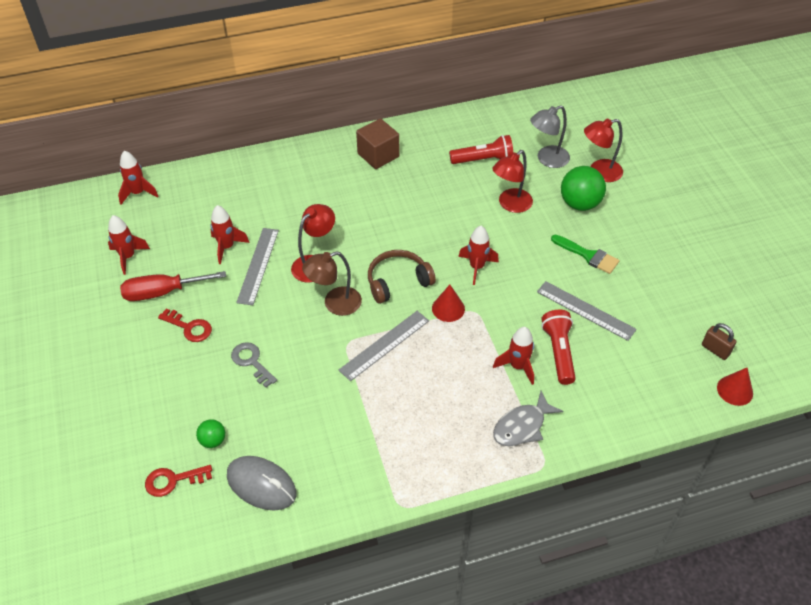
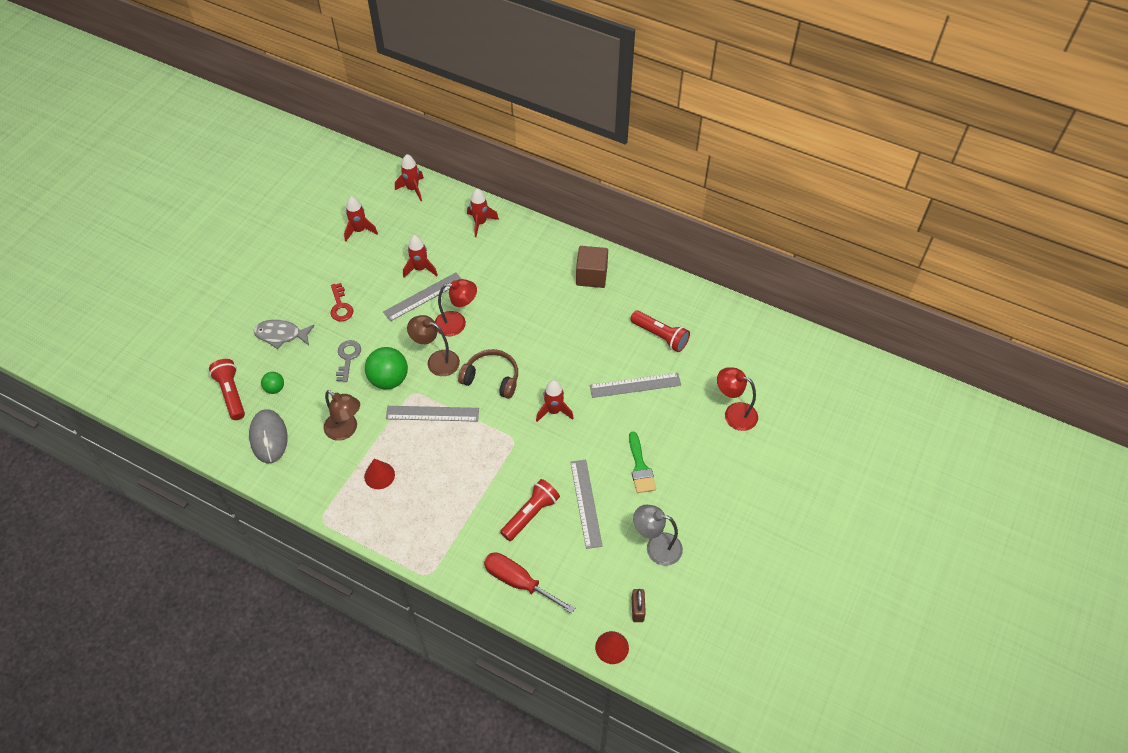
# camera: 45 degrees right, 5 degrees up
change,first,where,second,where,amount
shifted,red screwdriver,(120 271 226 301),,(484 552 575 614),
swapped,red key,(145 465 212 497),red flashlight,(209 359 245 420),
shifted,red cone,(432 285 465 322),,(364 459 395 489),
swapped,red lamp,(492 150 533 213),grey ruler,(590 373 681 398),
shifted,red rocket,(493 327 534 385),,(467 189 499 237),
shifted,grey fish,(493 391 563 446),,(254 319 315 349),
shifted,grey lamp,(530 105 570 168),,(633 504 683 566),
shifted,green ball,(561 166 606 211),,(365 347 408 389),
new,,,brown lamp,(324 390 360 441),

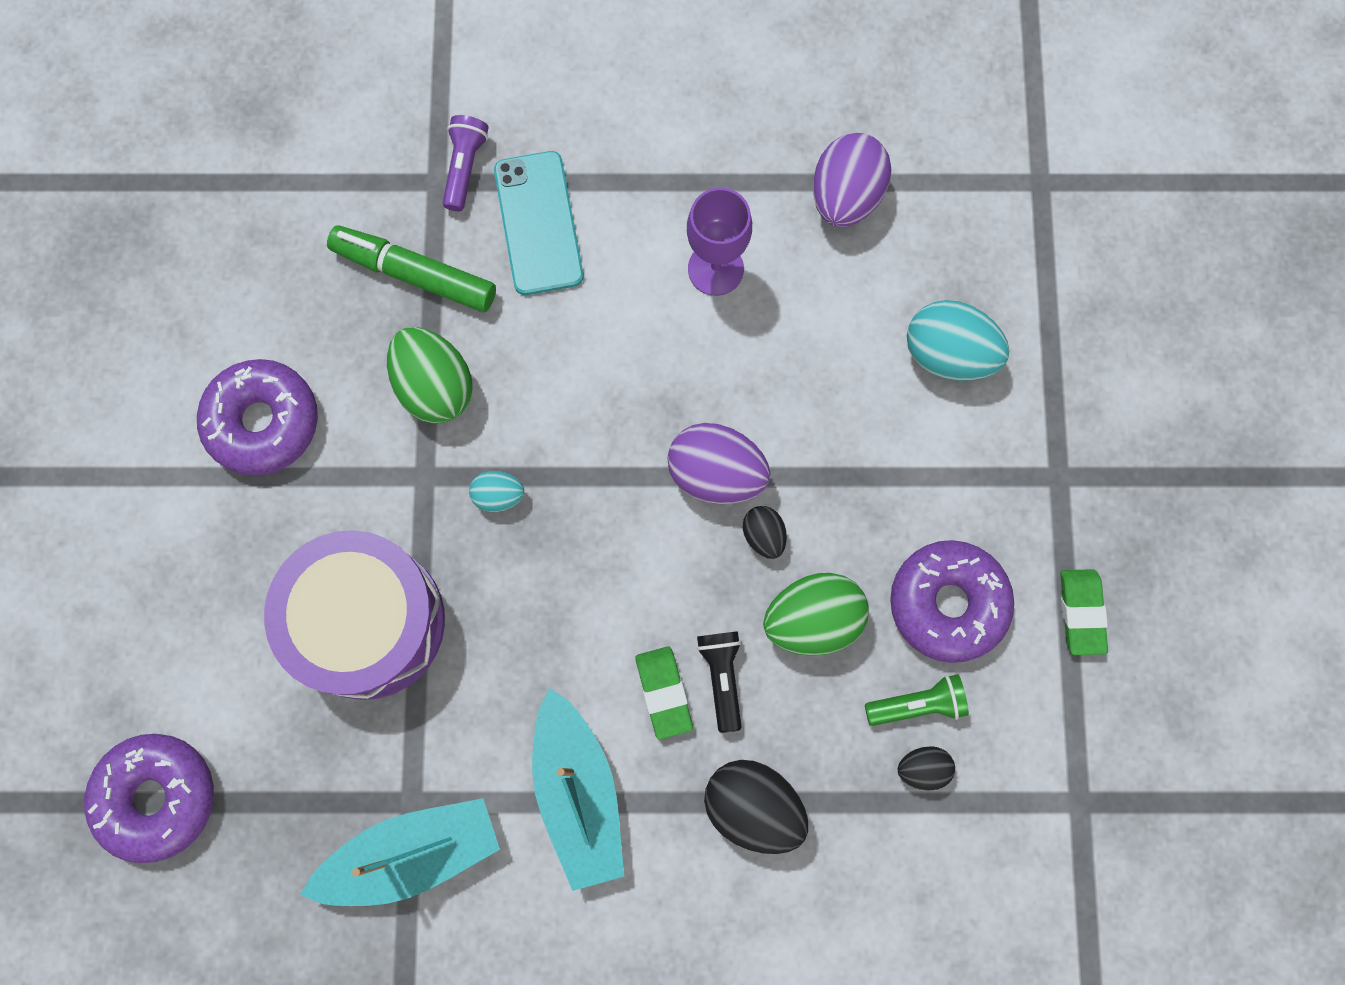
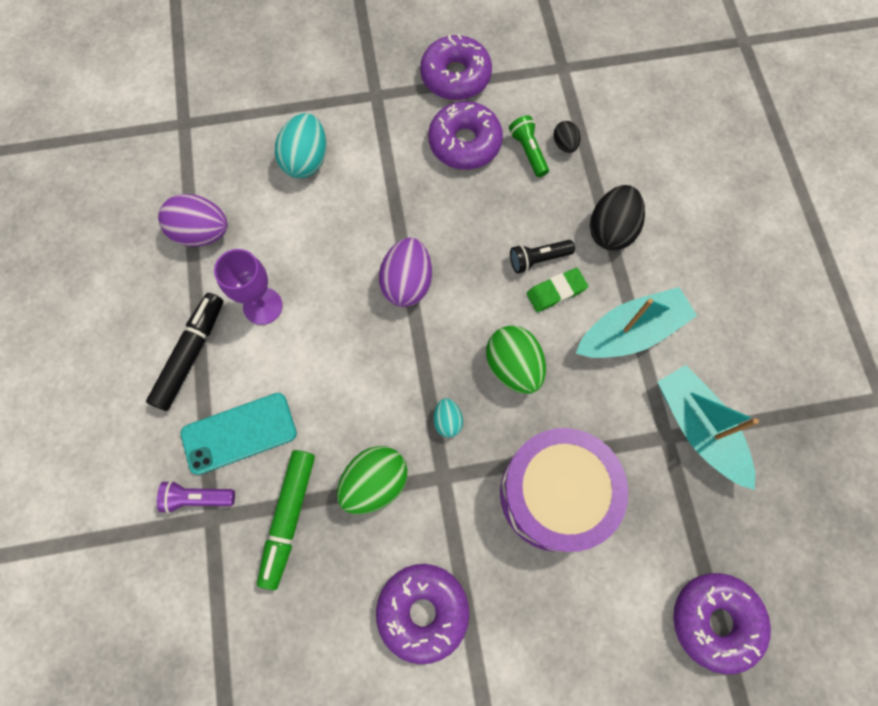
# camera: 100 degrees left, 5 degrees down
change,first,where,second,where,amount
gone,black egg,(743 506 787 559),,,
shifted,green egg,(763 573 869 656),,(486 325 546 394),
swapped,green eraser,(1060 569 1108 655),purple donut,(420 34 492 100),
new,,,black marker,(146 293 223 411),

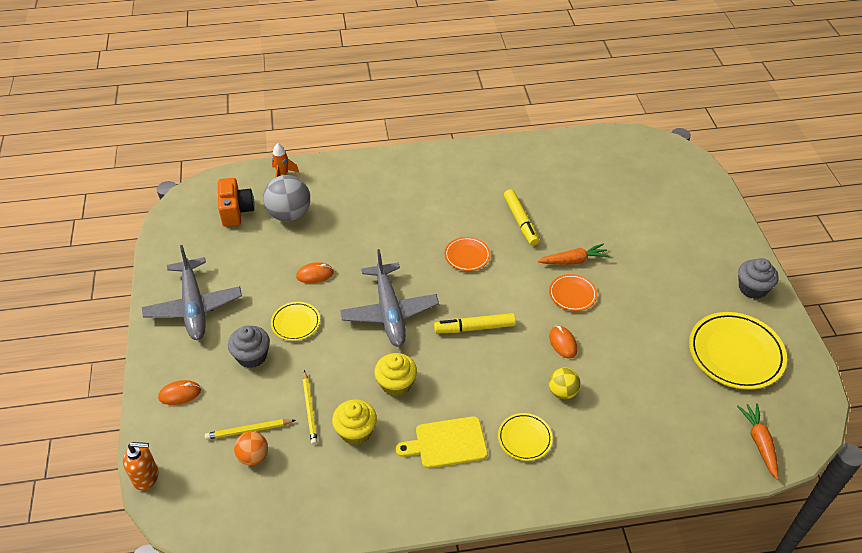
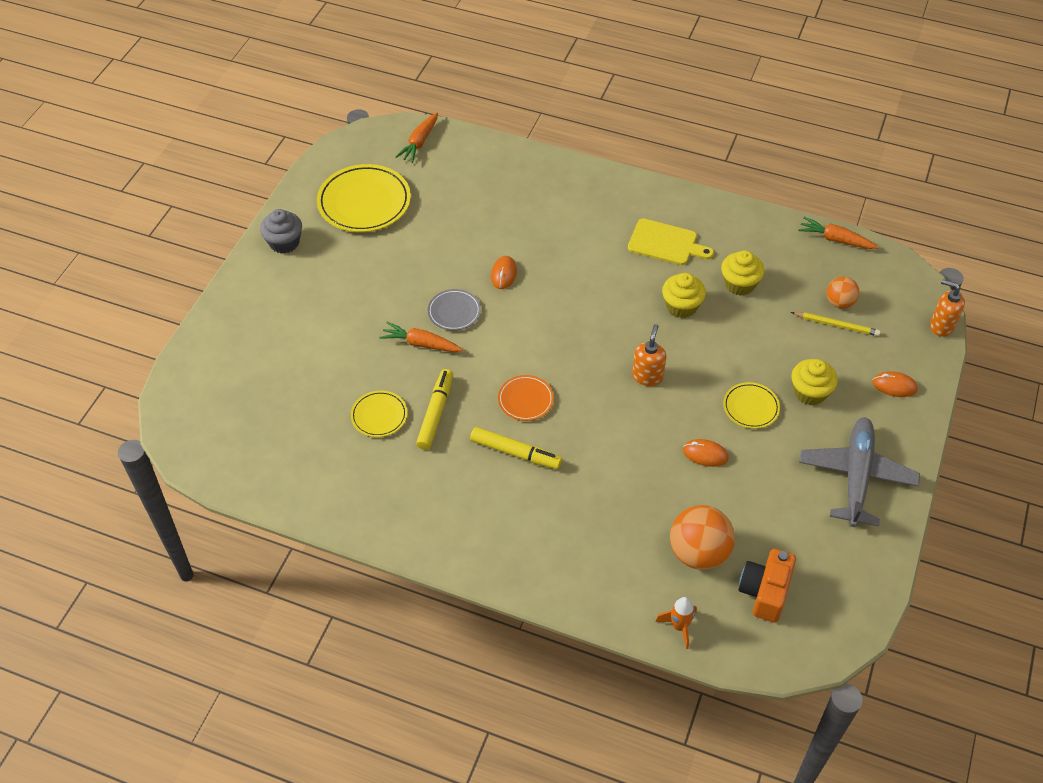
# camera: 150 degrees left, 5 degrees up
change,first,where,second,where,amount
repainted,grey cupcake,(228 326 270 368),yellow cupcake,(791 359 838 405),
repainted,grey ball,(263 175 310 222),orange ball,(670 505 735 570),
gone,yellow pencil,(303 370 318 445),,,
swapped,grey plane,(340 249 439 347),orange soap dispenser,(632 324 666 386),
shifted,yellow marker,(434 313 516 333),,(470 427 562 469),
shifted,yellow plate,(498 413 553 461),,(351 391 407 437),
repainted,orange plate,(549 274 597 311),grey plate,(428 289 481 331),
gone,yellow ball,(549 367 581 399),,,
new,,,orange carrot,(798 217 878 249),

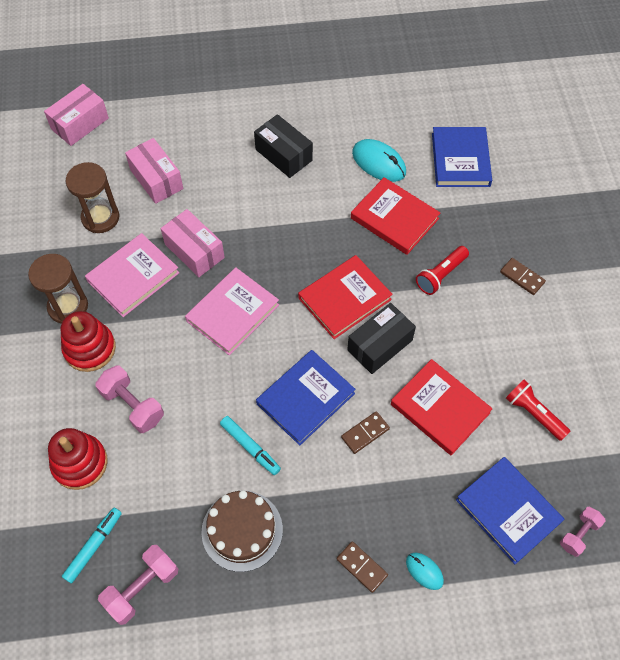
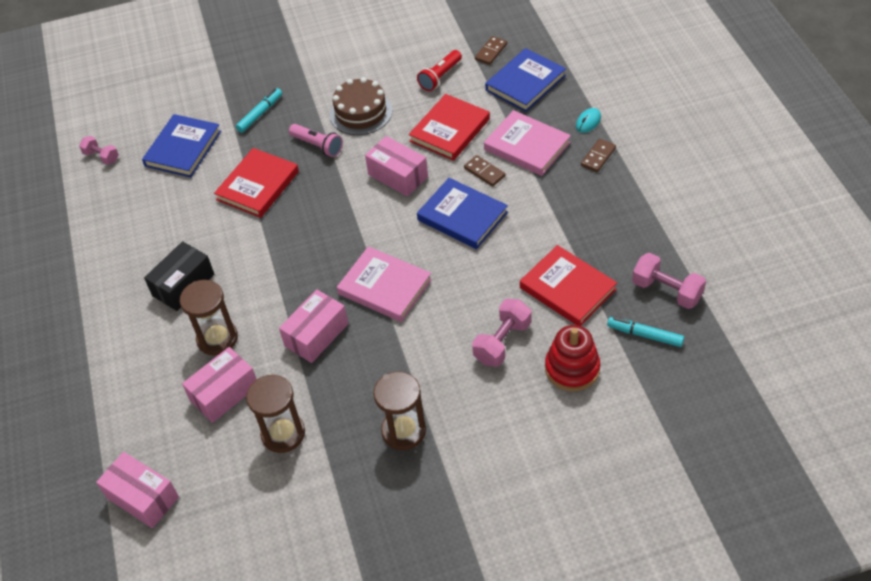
# camera: 95 degrees left, 10 degrees down
change,first,where,second,where,amount
gone,red stacking toy,(60 311 116 372),,,
shifted,pink book,(85 233 180 317),,(484 110 571 176),
shifted,brown cake,(202 490 283 572),,(329 77 393 135),
shifted,turquoise marker,(220 416 281 475),,(236 88 282 133),
shifted,red book,(298 255 393 339),,(520 245 617 326),
repainted,black box,(347 303 416 374),pink box,(365 136 428 197),
gone,turquoise mouse,(352 139 406 182),,,
repainted,red flashlight,(416 246 469 295),pink flashlight,(289 124 343 157),
rotated,blue book,(432 127 492 187),,(142 114 221 177),60 degrees counterclockwise
shifted,brown domino,(500 258 546 295),,(475 36 507 65),
shifted,pink dumbbell,(560 507 606 557),,(79 136 119 165),
new,,,brown hourglass,(180 280 238 356),

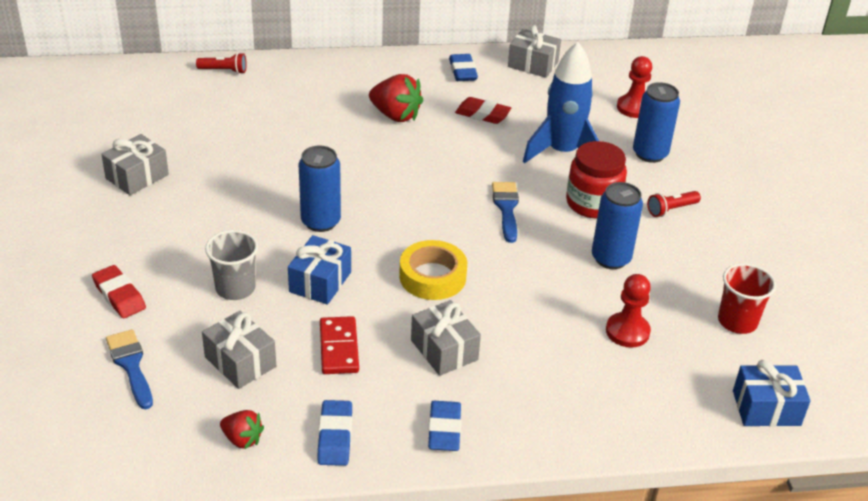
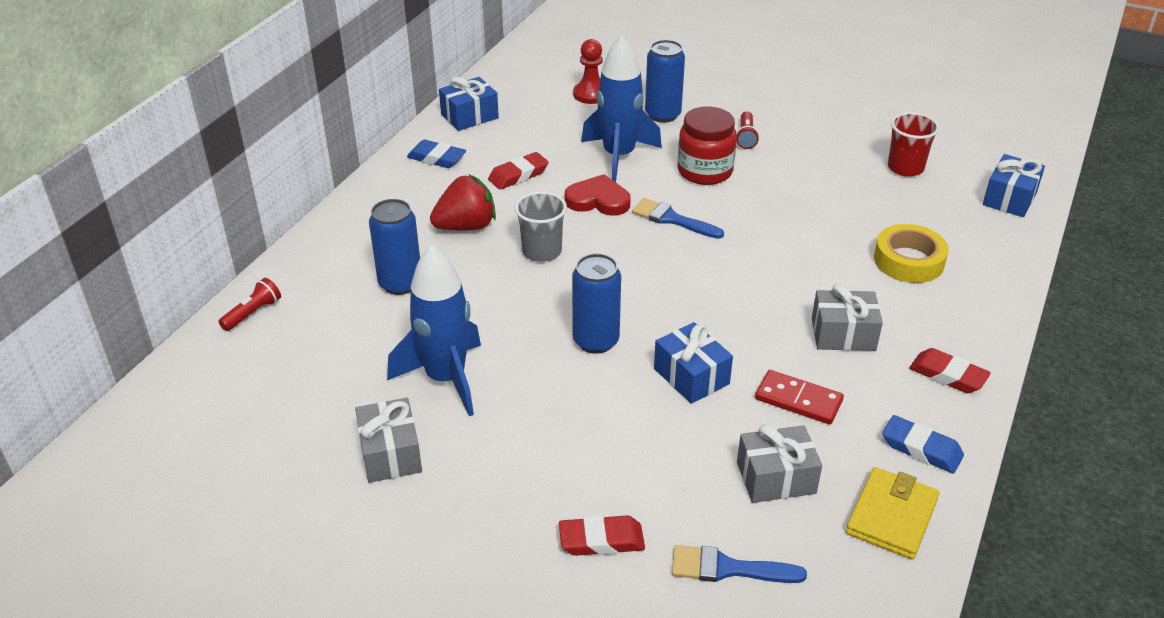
# camera: 55 degrees left, 0 degrees up
change,first,where,second,where,amount
shifted,grey cup,(205 230 258 300),,(515 191 567 262),
swapped,red strawberry,(220 410 264 450),yellow wallet,(846 467 939 559),
shifted,yellow tape,(399 240 467 300),,(874 224 949 283),
repainted,blue eraser,(428 401 461 451),red eraser,(909 348 991 393),
repainted,grey gift,(508 25 561 78),blue gift,(439 77 499 131),
shifted,blue can,(592 182 643 269),,(369 199 420 295),
gone,red pawn,(606 274 651 348),,,
new,,,blue rocket,(387 245 481 416),
new,,,red heart,(565 174 631 215),

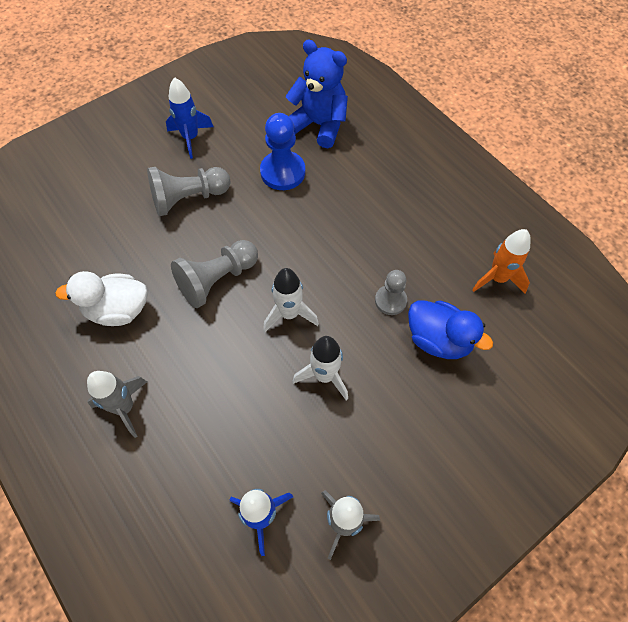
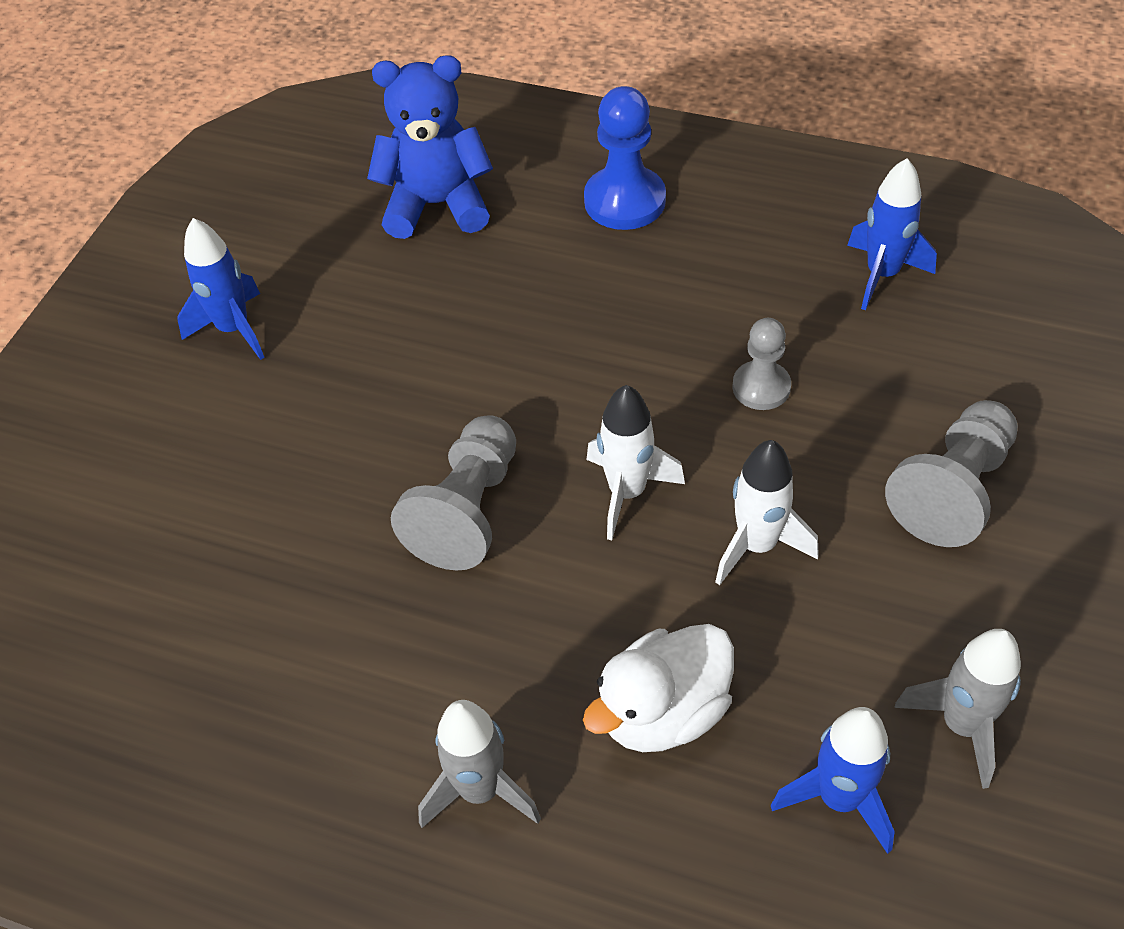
# camera: 30 degrees left, 10 degrees down
change,first,where,second,where,amount
shifted,white duck,(55 271 147 326),,(583 624 734 752),
shifted,grey pawn,(147 167 230 216),,(885 400 1018 547),
shifted,blue pawn,(260 113 305 190),,(584 86 666 230),
gone,blue duck,(408 300 493 359),,,
repainted,orange rocket,(472 229 531 293),blue rocket,(847 158 937 310),

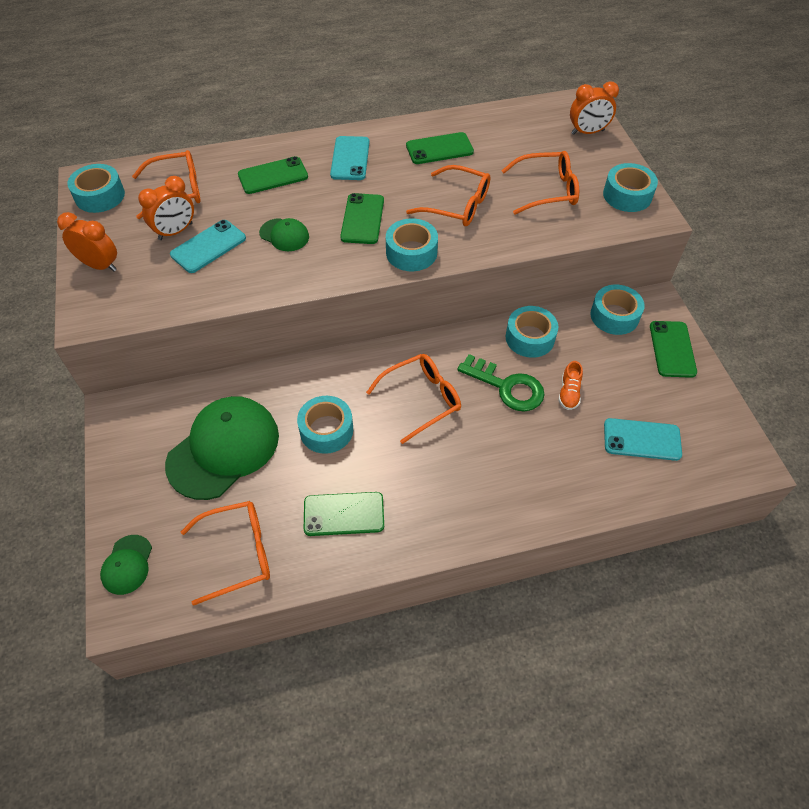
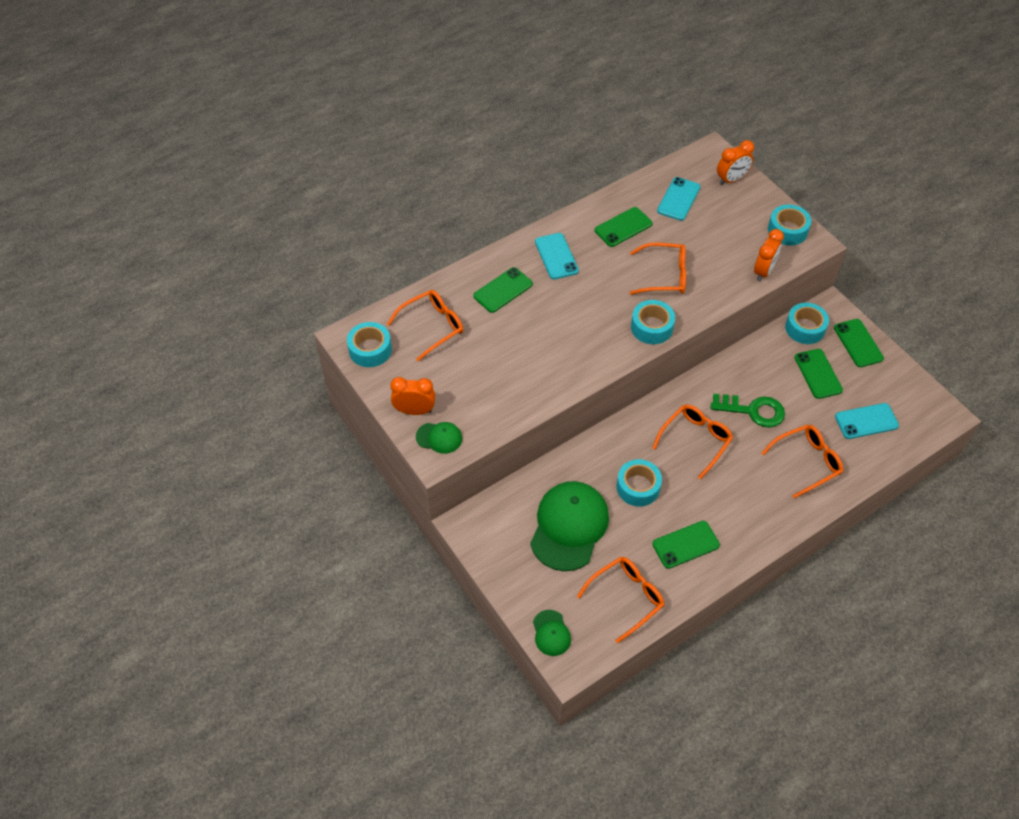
# camera: 20 degrees left, 0 degrees up
change,first,where,second,where,amount
shifted,orange clock,(138 176 194 240),,(754 229 784 281),
shifted,turquoise phone,(170 220 246 273),,(657 177 701 221),
shifted,green cap,(259 218 309 251),,(416 422 462 454),
shifted,green phone,(340 193 384 244),,(794 349 843 399),
shifted,orange glasses,(501 151 579 215),,(761 424 843 498),
gone,turquoise tape,(506 306 558 358),,,
gone,orange shoe,(558 361 583 410),,,

